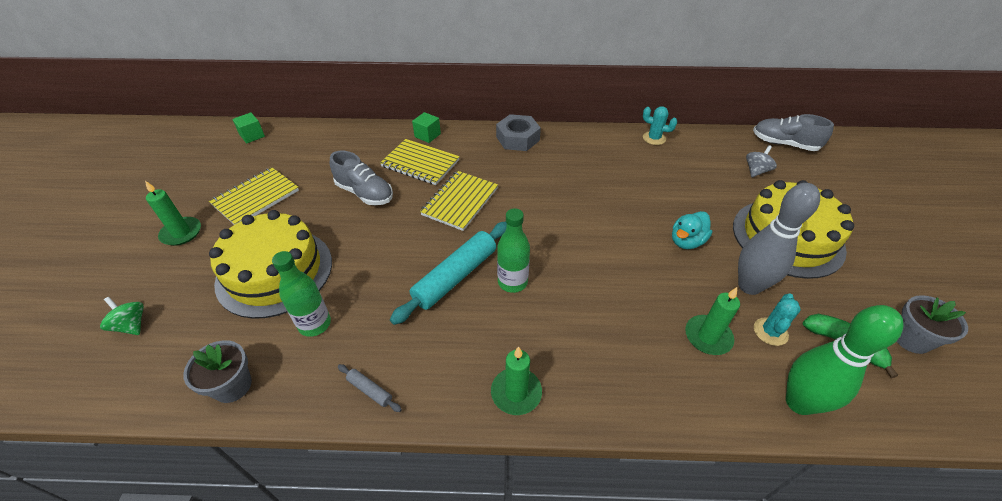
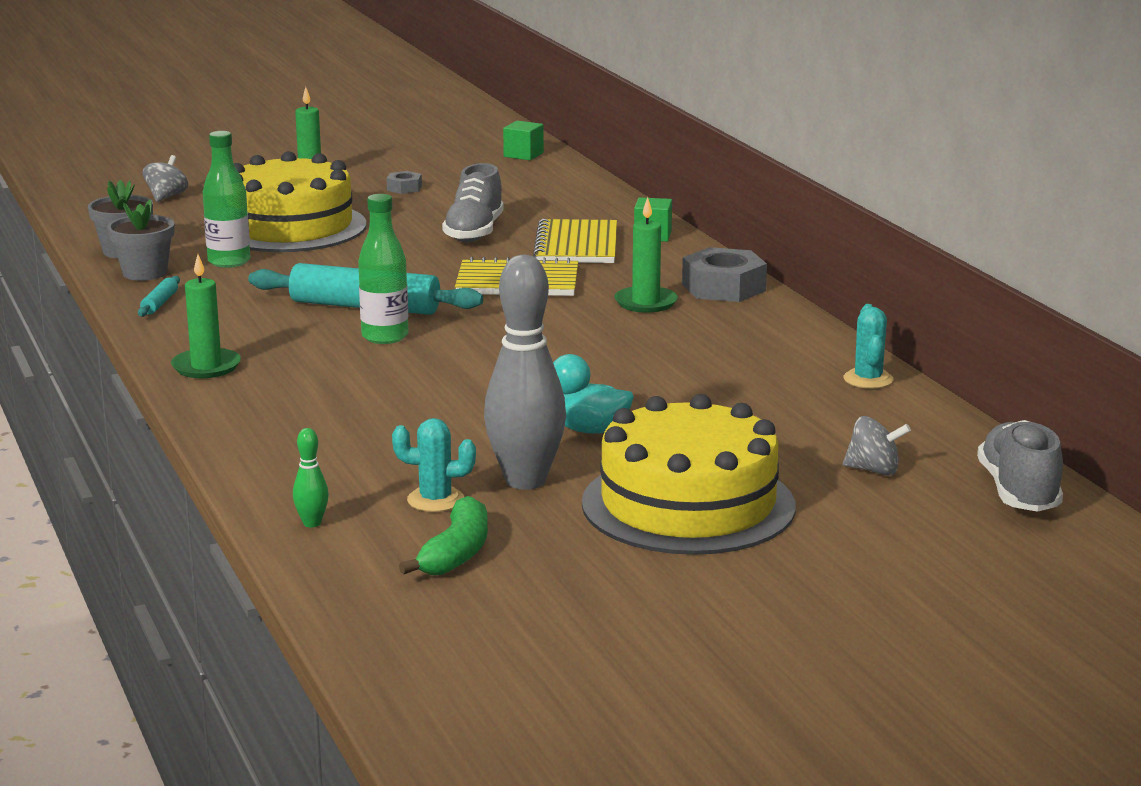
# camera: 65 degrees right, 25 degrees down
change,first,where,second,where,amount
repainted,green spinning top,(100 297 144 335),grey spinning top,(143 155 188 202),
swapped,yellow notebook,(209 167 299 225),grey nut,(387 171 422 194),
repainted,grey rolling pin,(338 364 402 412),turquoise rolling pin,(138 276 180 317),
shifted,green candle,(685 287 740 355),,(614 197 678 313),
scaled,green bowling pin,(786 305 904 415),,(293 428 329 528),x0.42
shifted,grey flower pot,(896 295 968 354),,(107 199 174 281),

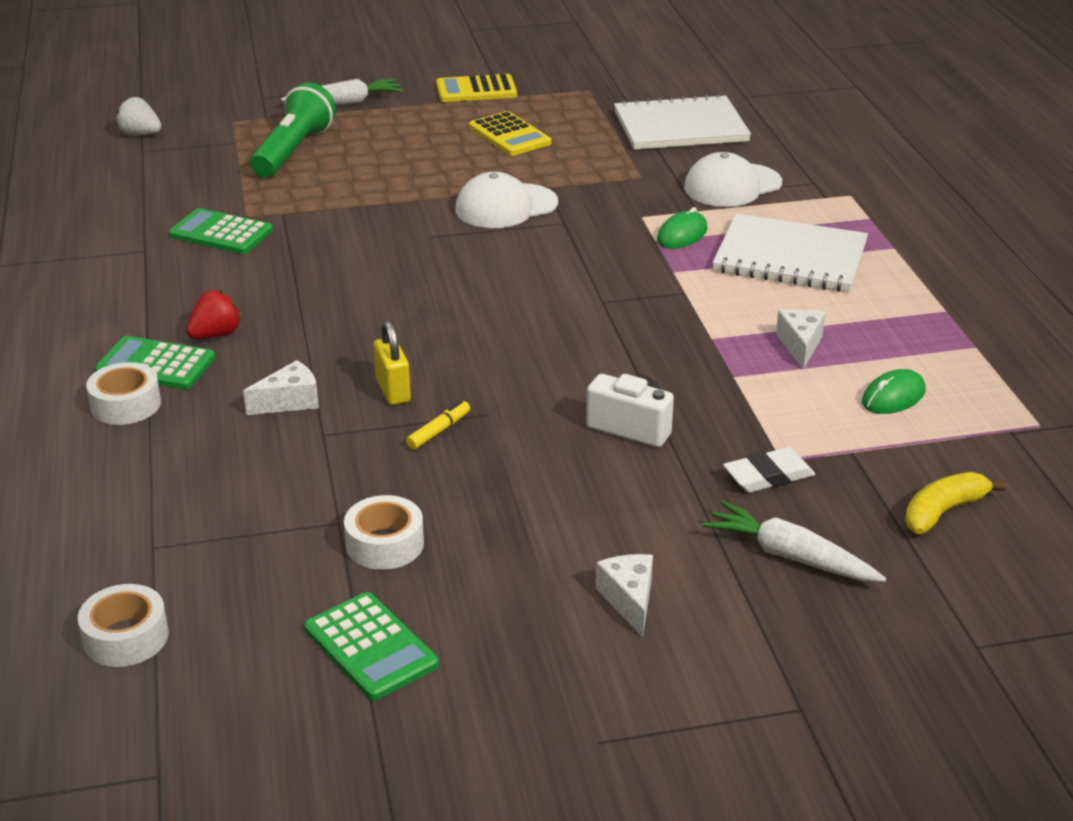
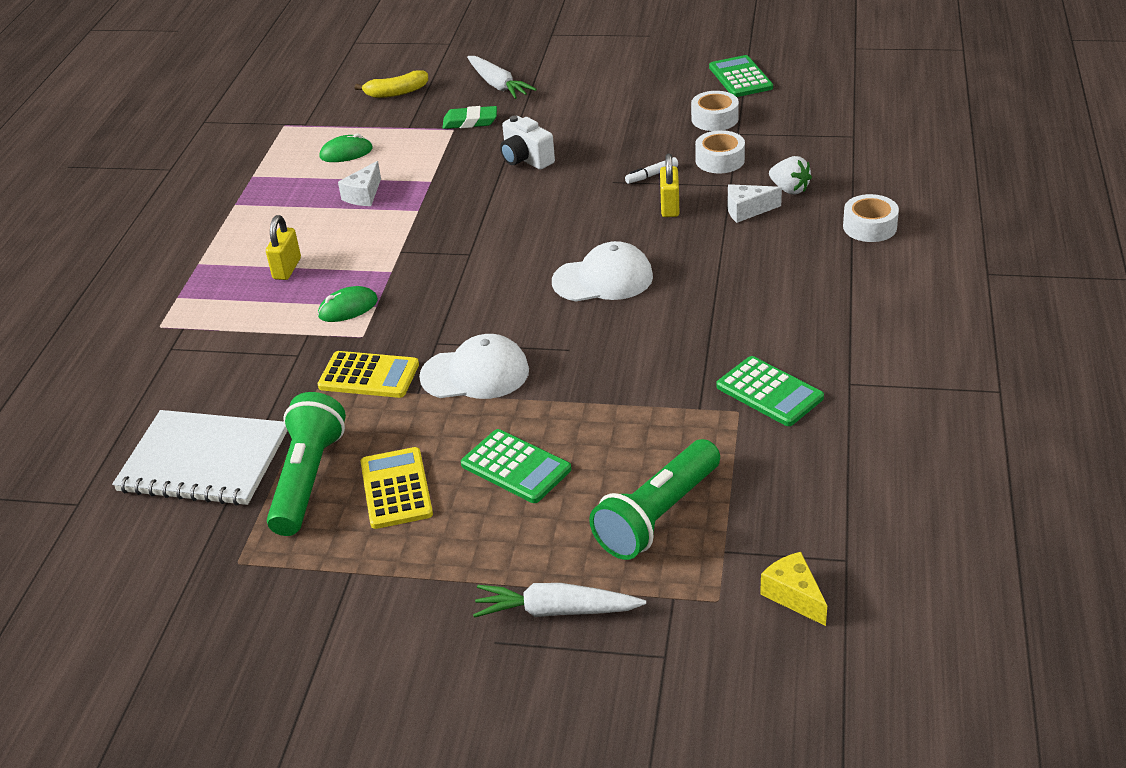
# camera: 155 degrees left, 5 degrees up
change,first,where,second,where,amount
shifted,white tape,(78 584 169 667),,(695 130 745 173),
shifted,green calculator,(95 336 215 389),,(461 429 571 503),
shifted,white strawberry,(116 97 162 135),,(769 156 812 195),
gone,red strawberry,(186 290 242 339),,,
repainted,yellow marker,(406 400 470 450),white marker,(625 157 678 184),
shifted,yellow calculator,(436 74 517 102),,(318 351 419 398),
gone,white cheese,(596 554 653 637),,,
shifted,white cap,(684 152 782 207),,(552 241 653 301),
swapped,white notebook,(712 214 868 292),yellow padlock,(266 215 301 280),
repainted,white eraser,(723 447 815 493),green eraser,(443 106 497 129),
new,,,green flashlight,(267 392 346 536),
new,,,yellow cheese,(760 552 827 626),

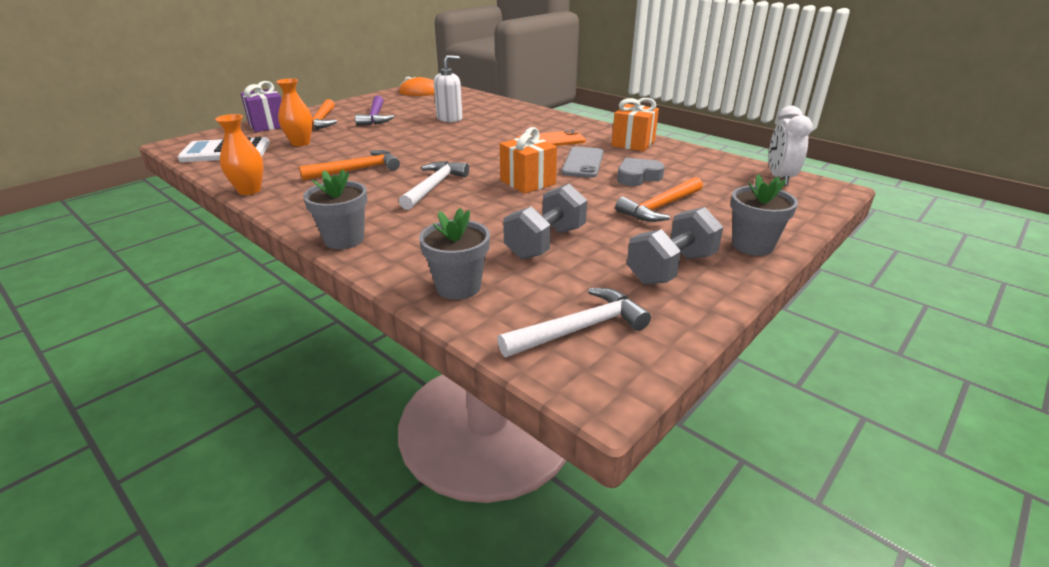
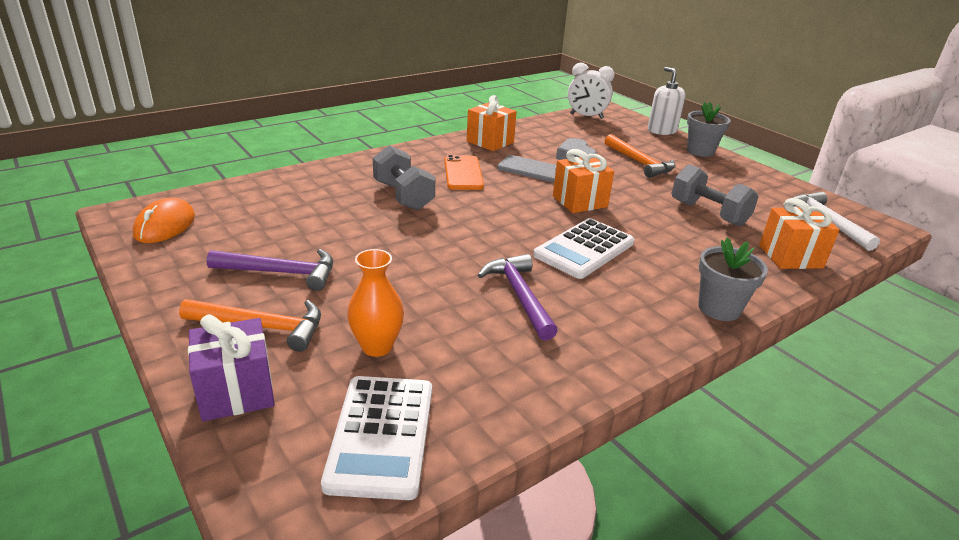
# camera: 80 degrees left, 0 degrees up
change,first,where,second,where,amount
gone,orange vase,(215 114 263 195),,,
repainted,orange hammer,(299 150 400 181),purple hammer,(478 254 558 341),
swapped,white hammer,(399 161 469 210),white calculator,(533 218 634 279),
swapped,grey flower pot,(419 208 490 300),orange gift,(759 198 840 269),
shifted,white soap dispenser,(434 55 463 122),,(648 67 686 135),
shifted,grey dumbbell,(627 207 723 285),,(373 145 435 210),

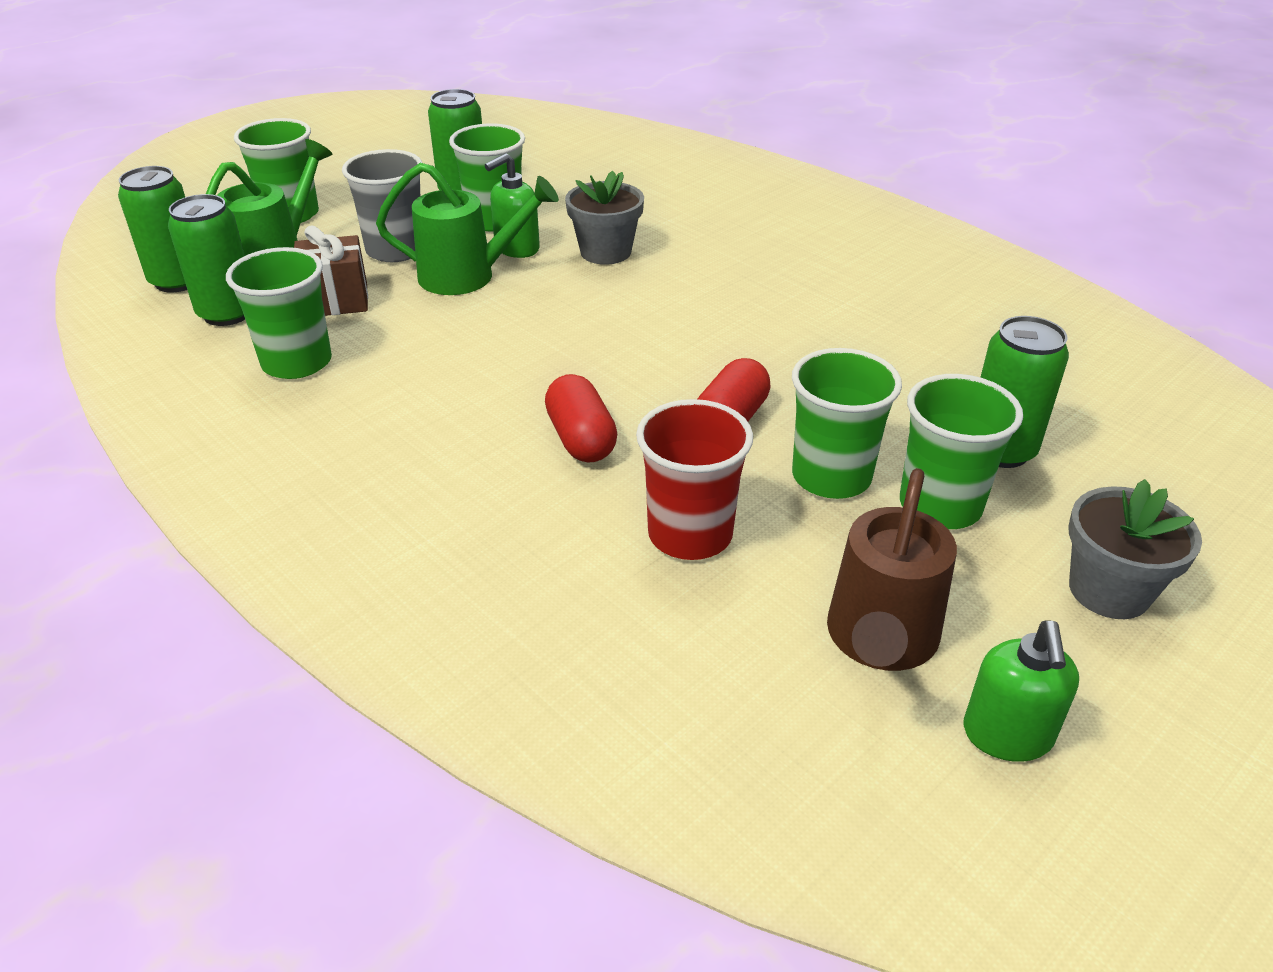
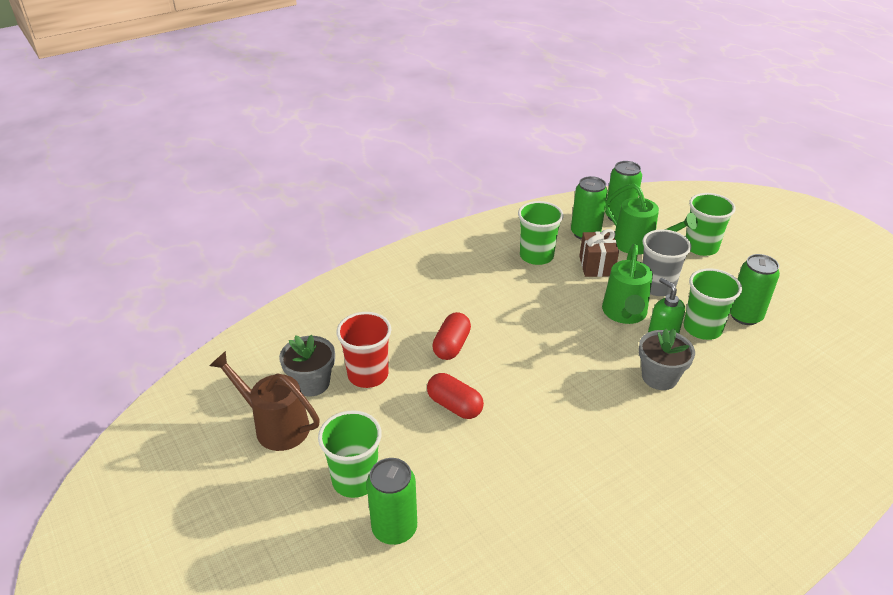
# camera: 100 degrees right, 0 degrees up
change,first,where,second,where,amount
rotated,red capsule,(545 374 617 463),,(432 312 471 360),60 degrees counterclockwise
gone,green cup,(792 348 902 499),,,
gone,green soap dispenser,(964 620 1079 762),,,
shifted,grey flower pot,(1069 479 1202 619),,(279 335 335 397),

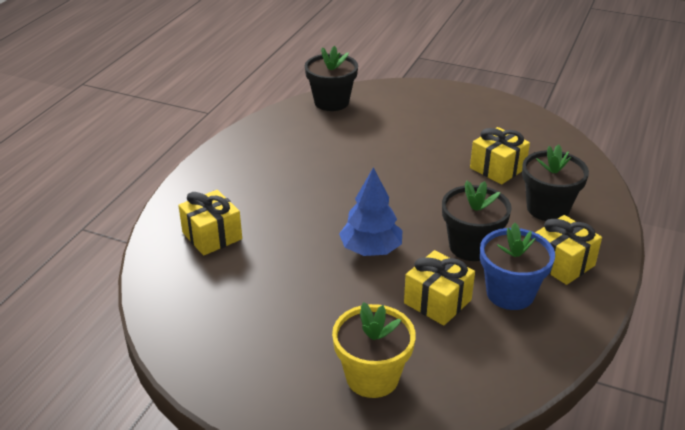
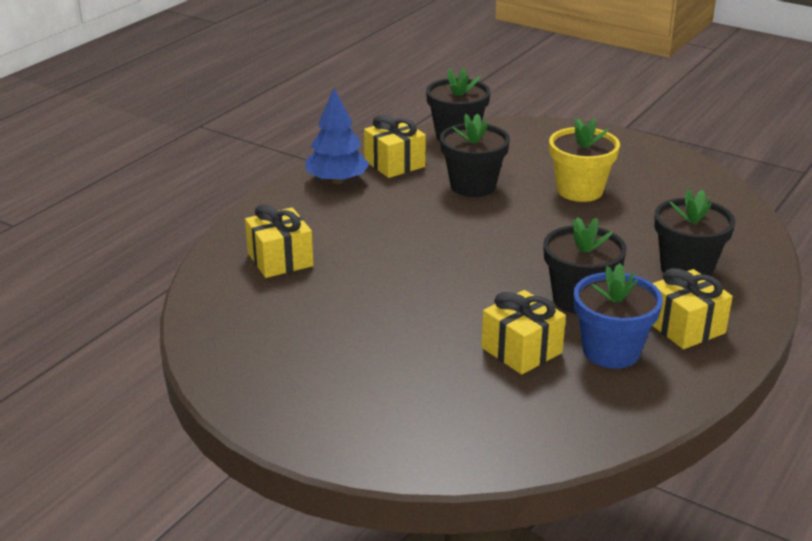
# camera: 10 degrees right, 5 degrees down
change,first,where,second,where,amount
shifted,yellow flower pot,(332 302 416 398),,(549 118 620 202),
shifted,blue tree,(339 167 403 256),,(306 88 370 184),
shifted,yellow gift,(470 127 530 184),,(364 115 426 178),
new,,,black flower pot,(440 113 510 197),

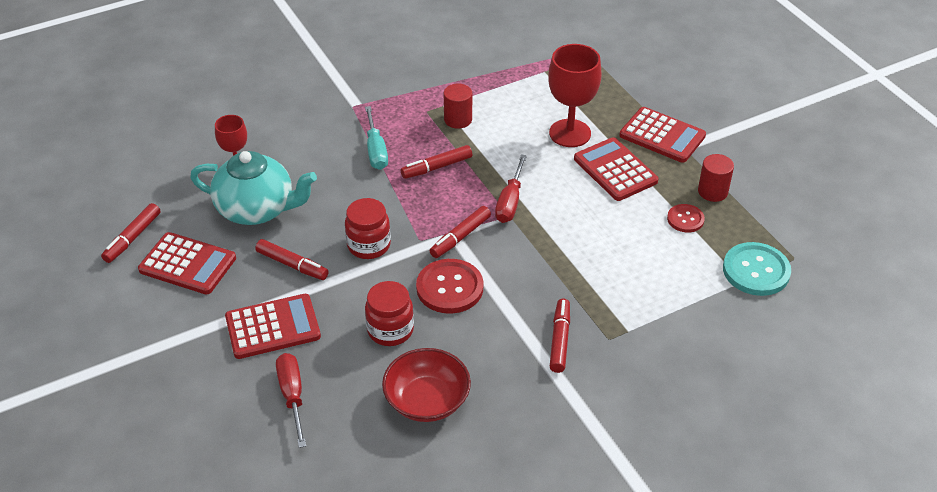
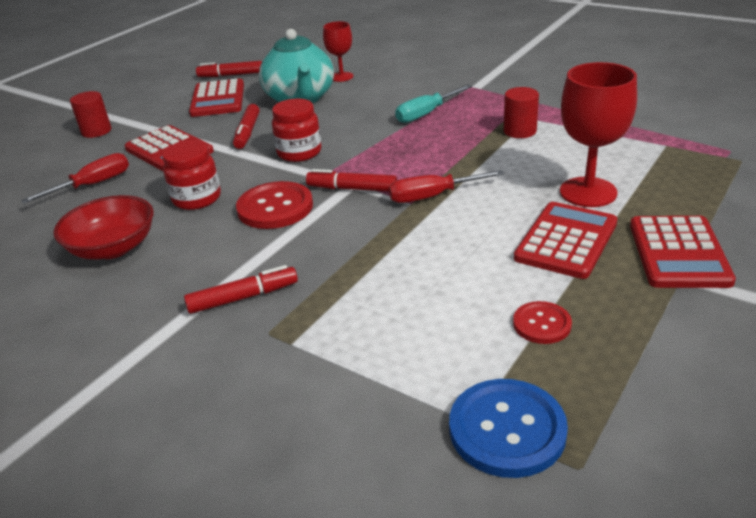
# camera: 65 degrees right, 10 degrees down
change,first,where,second,where,amount
gone,red marker,(401 145 472 179),,,
shifted,red cylinder,(698 154 734 202),,(70 91 112 138),
repainted,turquoise button,(723 242 791 296),blue button,(449 379 568 478),

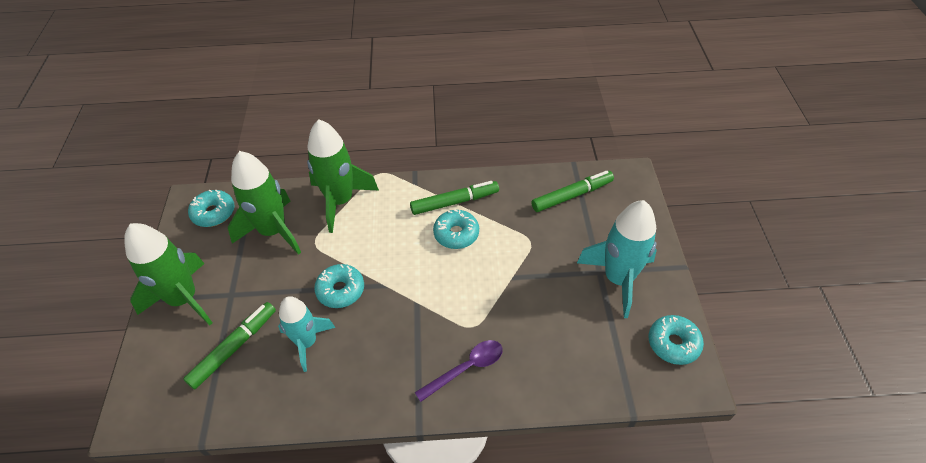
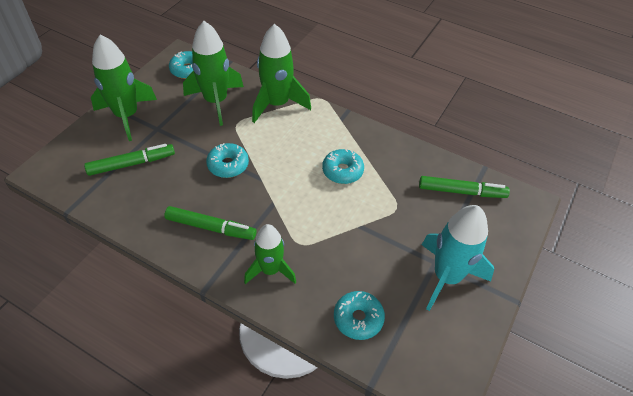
# camera: 30 degrees right, 0 degrees up
change,first,where,second,where,amount
gone,turquoise rocket,(278 296 336 372),,,
shifted,green marker,(410 181 499 215),,(164 206 257 240),
swapped,purple spoon,(415 340 503 402),green rocket,(244 224 296 284),
shifted,turquoise donut,(649 315 704 365),,(334 291 385 340),

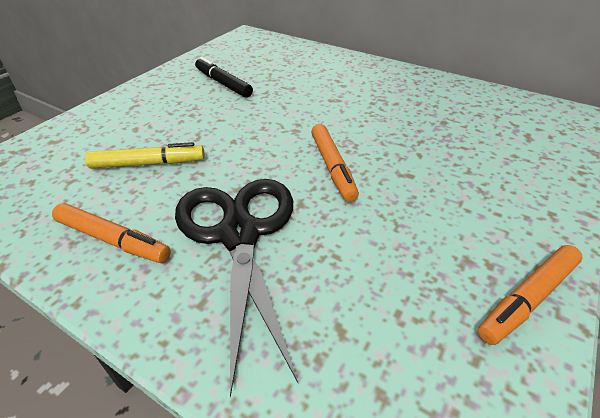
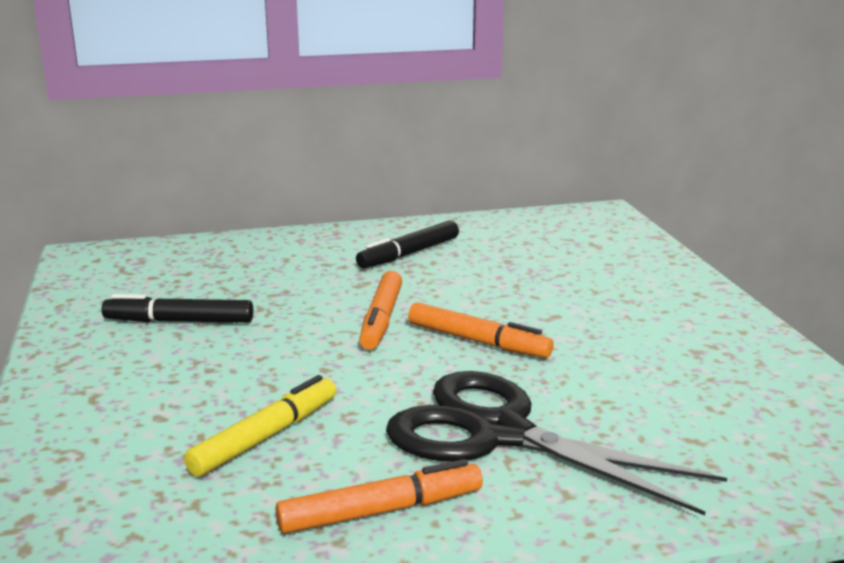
# camera: 45 degrees left, 20 degrees down
change,first,where,second,where,amount
shifted,orange marker,(478 245 582 345),,(359 271 402 350),
new,,,black marker,(356 220 459 268),

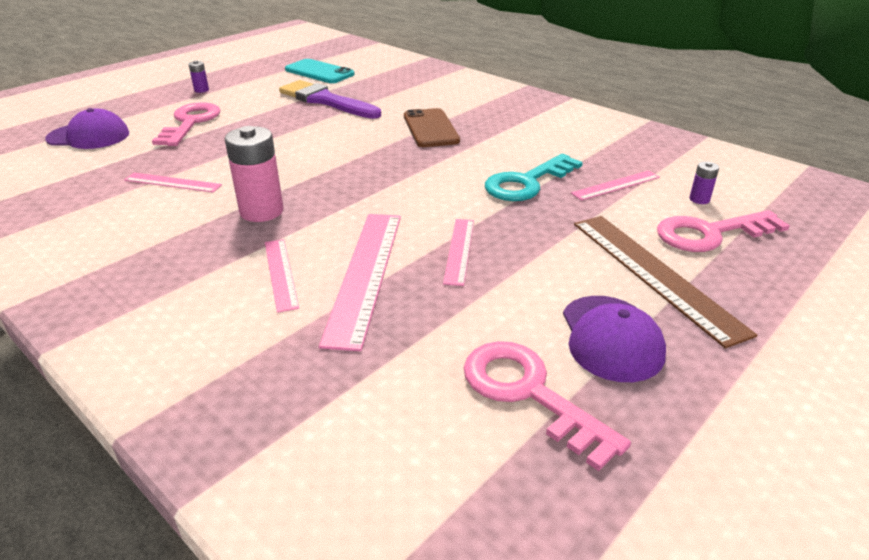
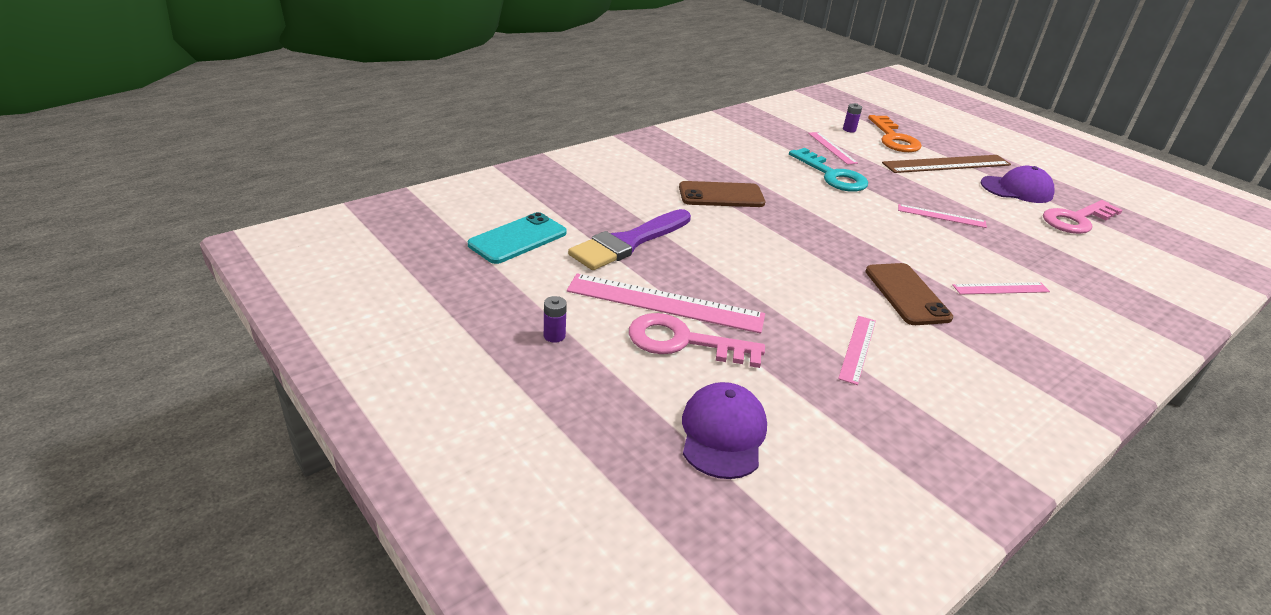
# camera: 85 degrees left, 0 degrees up
change,first,where,second,where,amount
swapped,pink battery,(225 126 284 222),brown phone,(865 263 953 325),
shifted,pink ruler,(319 214 401 351),,(567 273 765 334),
repainted,pink key,(657 210 790 252),orange key,(868 115 922 152),

